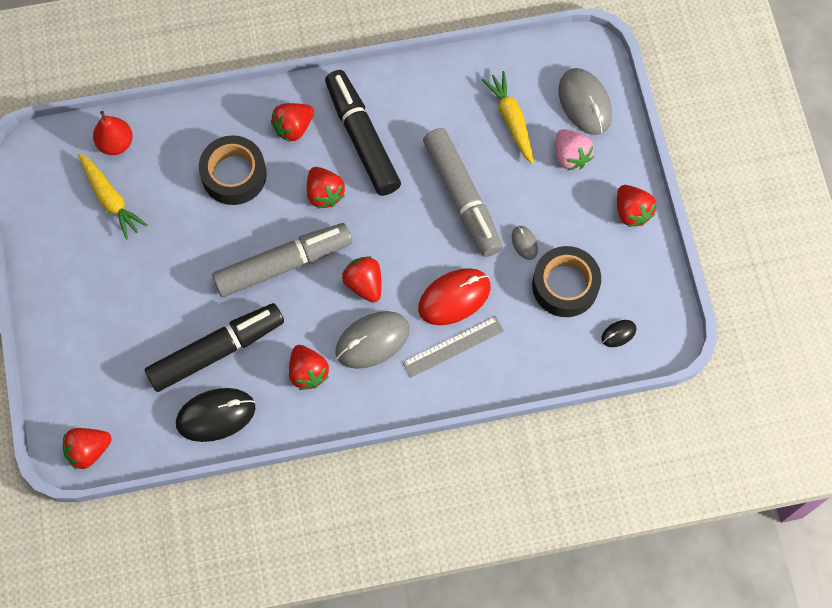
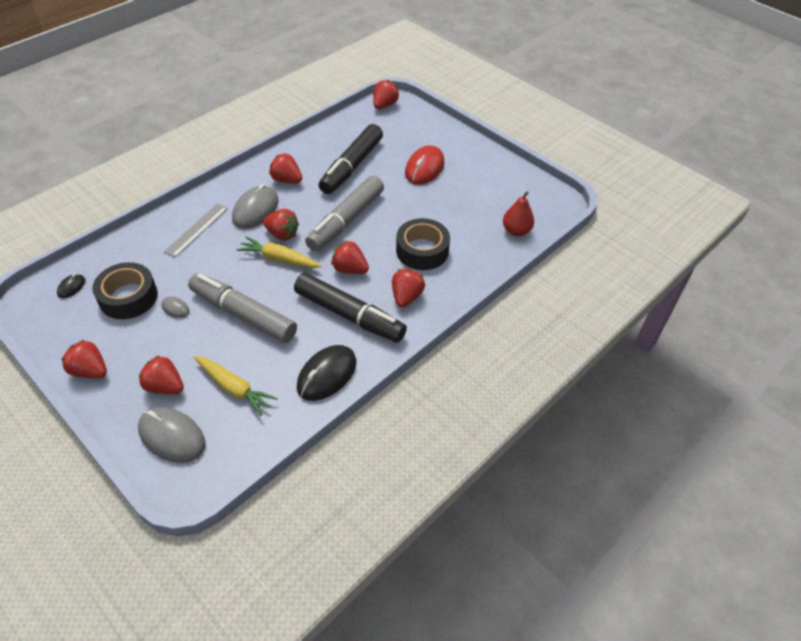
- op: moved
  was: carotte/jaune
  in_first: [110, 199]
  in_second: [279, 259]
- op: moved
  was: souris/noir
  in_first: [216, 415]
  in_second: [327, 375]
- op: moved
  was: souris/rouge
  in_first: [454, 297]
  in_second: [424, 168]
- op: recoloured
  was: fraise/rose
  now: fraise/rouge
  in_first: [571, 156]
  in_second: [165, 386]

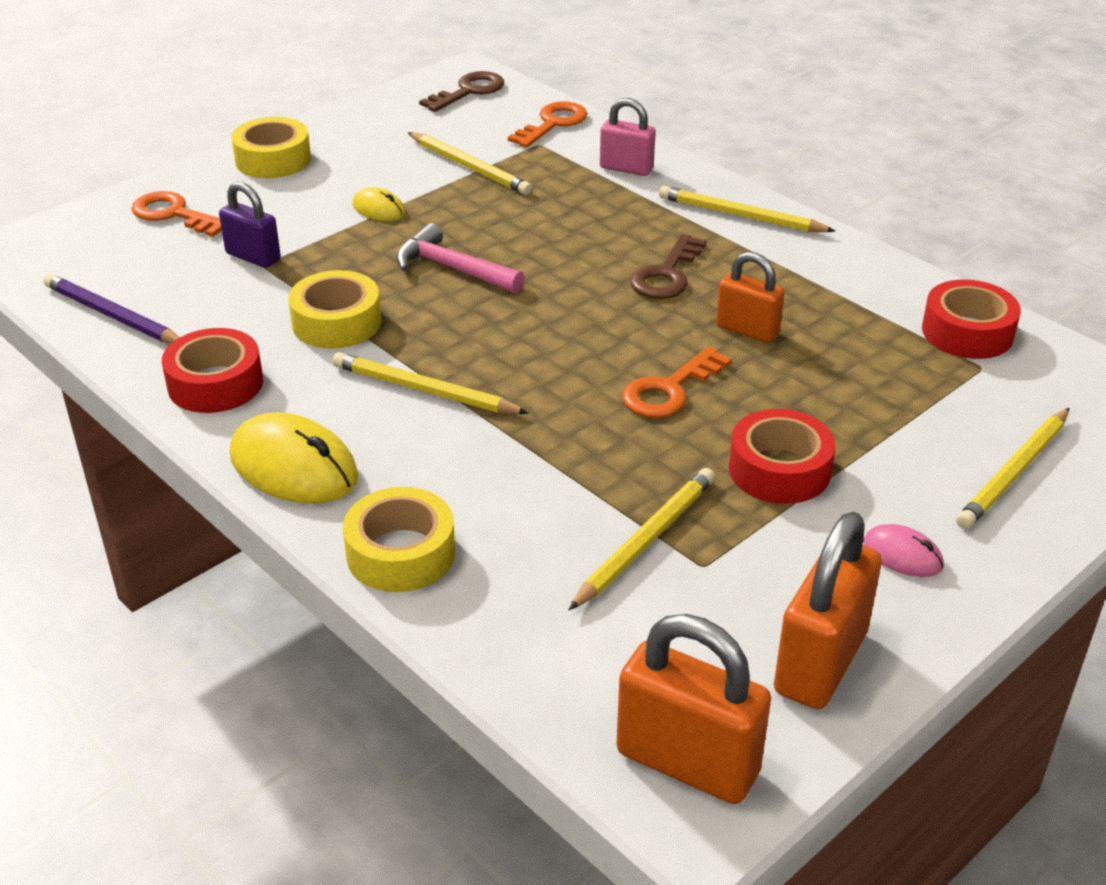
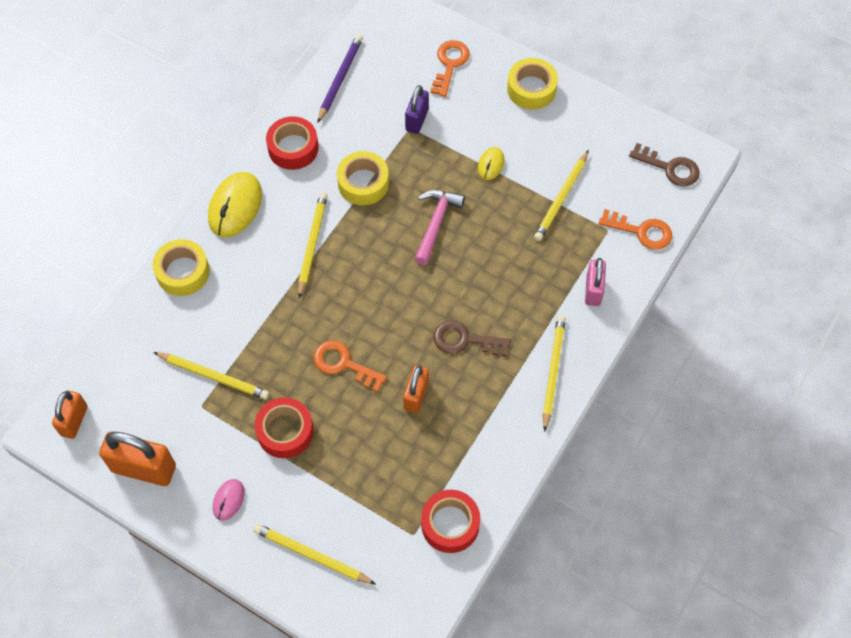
- op: resized
  was: cadenas/orange
  in_first: [687, 762]
  in_second: [74, 421]
  ratio: 0.62

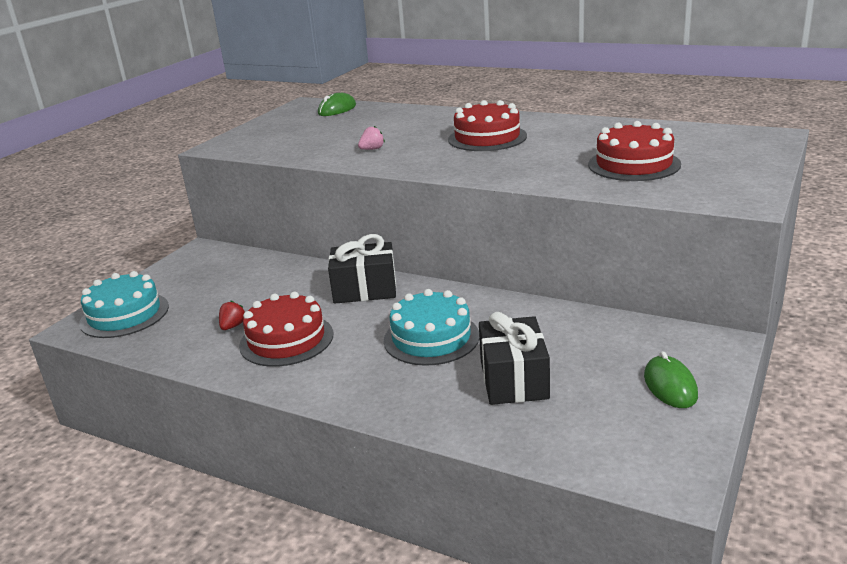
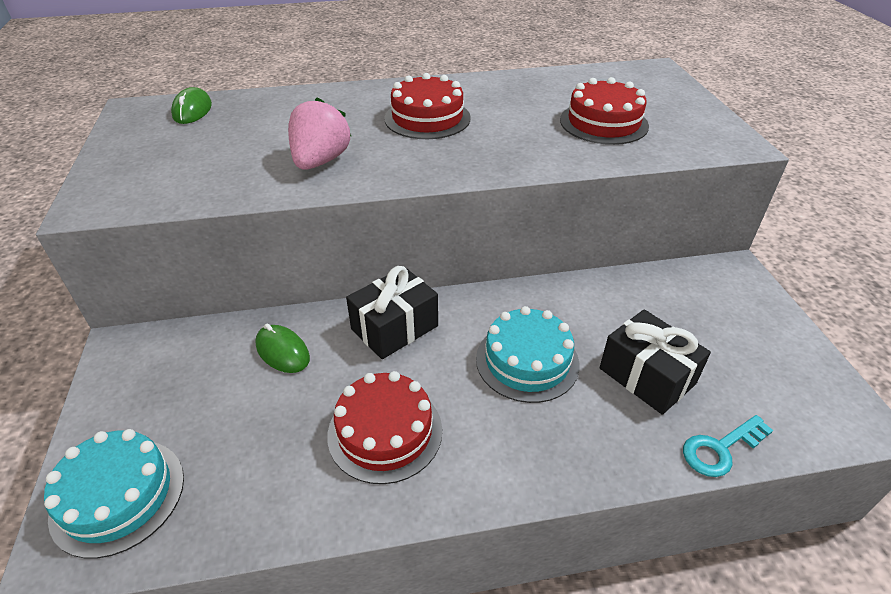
- op: removed
  was: fraise/rouge
  in_first: [233, 326]
- op: resized
  was: fraise/rose
  in_first: [372, 149]
  in_second: [320, 161]
  ratio: 2.16
- op: moved
  was: souris/vert
  in_first: [670, 386]
  in_second: [282, 351]
- op: added
  now: clé/turquoise
  in_second: [720, 449]

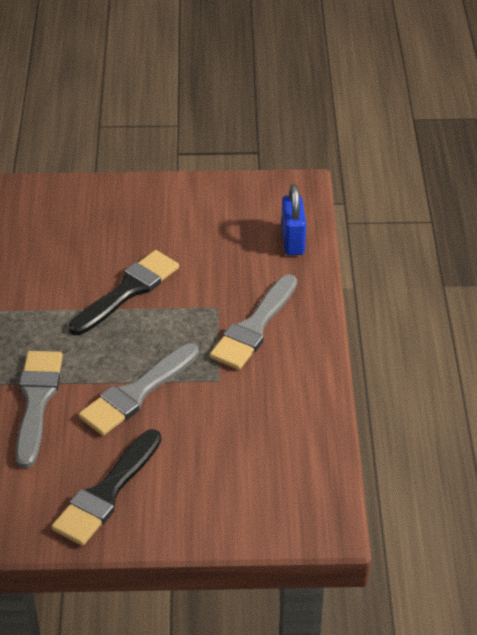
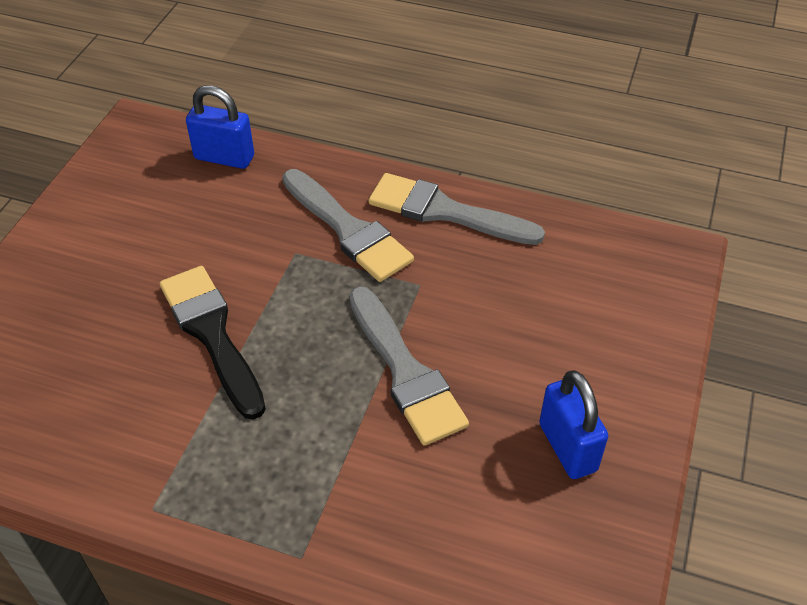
- op: moved
  was: pinceau/gris
  in_first: [36, 401]
  in_second: [445, 212]
- op: replaced
  was: pinceau/noir
  now: cadenas/bleu
  in_first: [106, 493]
  in_second: [567, 447]

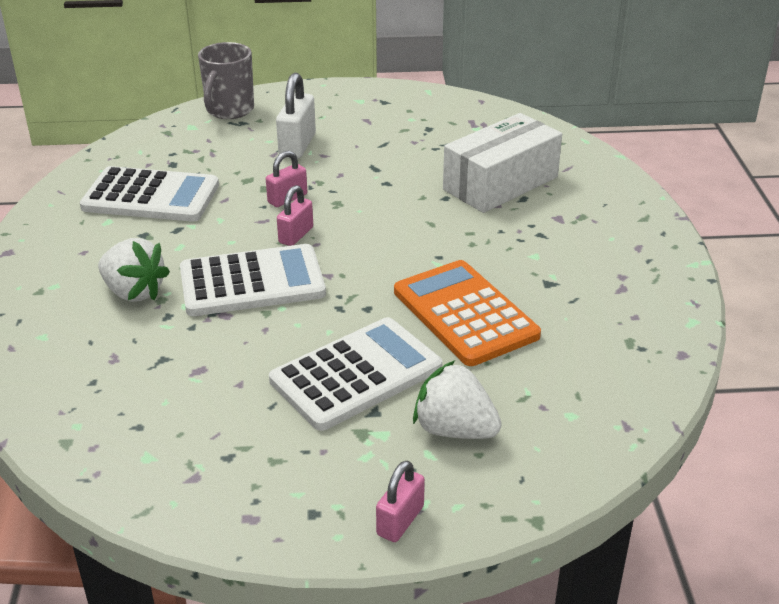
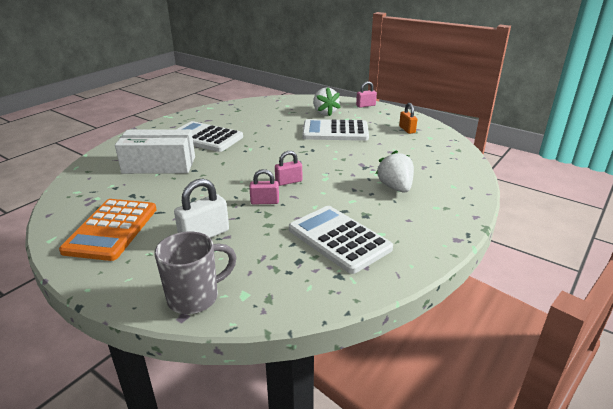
- op: moved
  was: calculatrice/blanc
  in_first: [252, 282]
  in_second: [205, 137]
- op: moved
  was: calculatrice/orange
  in_first: [465, 313]
  in_second: [111, 229]
- op: added
  now: cadenas/orange
  in_second: [407, 130]

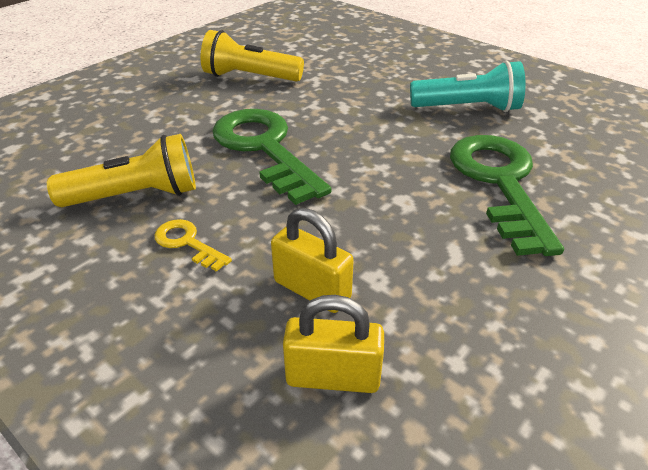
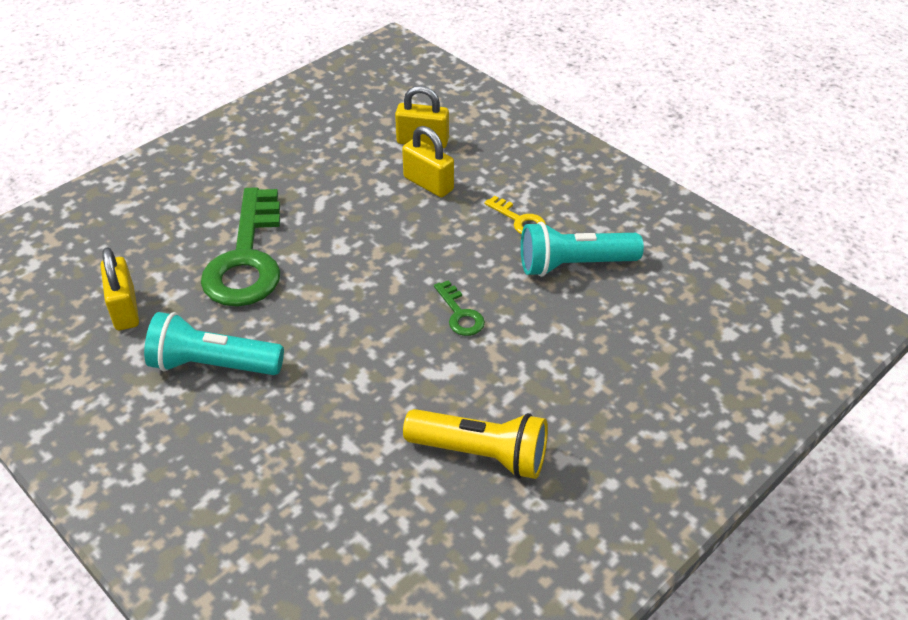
- op: recoloured
  was: lampe de poche/jaune
  now: lampe de poche/turquoise
  in_first: [136, 196]
  in_second: [574, 265]
- op: resized
  was: clé/vert
  in_first: [265, 149]
  in_second: [460, 314]
  ratio: 0.44
- op: added
  now: cadenas/jaune
  in_second: [125, 309]

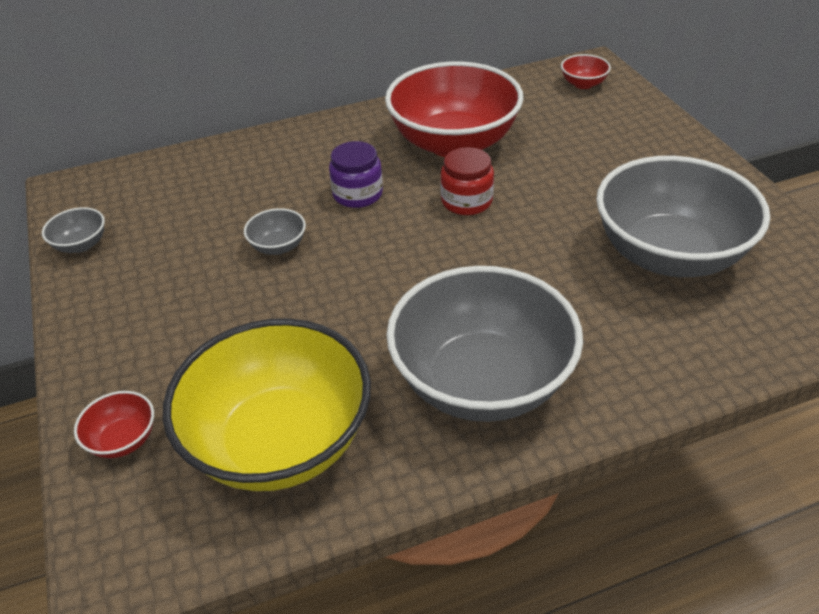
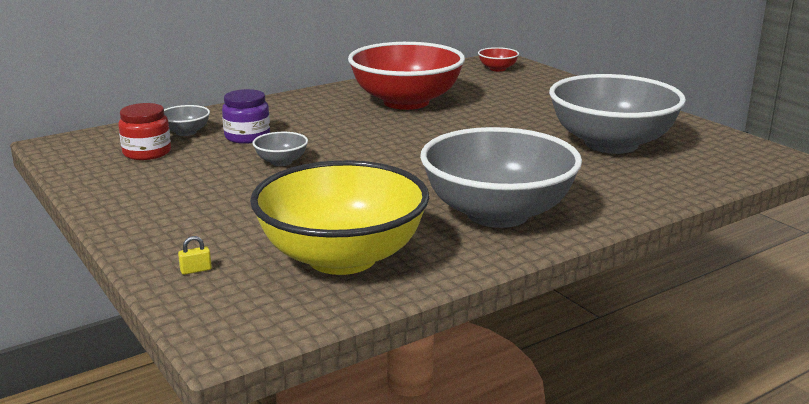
- op: moved
  was: bol/gris
  in_first: [81, 245]
  in_second: [186, 132]
- op: replaced
  was: bol/rouge
  now: cadenas/jaune
  in_first: [123, 440]
  in_second: [196, 270]
- op: moved
  was: bocal/violet
  in_first: [357, 194]
  in_second: [247, 136]
- op: moved
  was: bocal/rouge
  in_first: [466, 201]
  in_second: [147, 152]

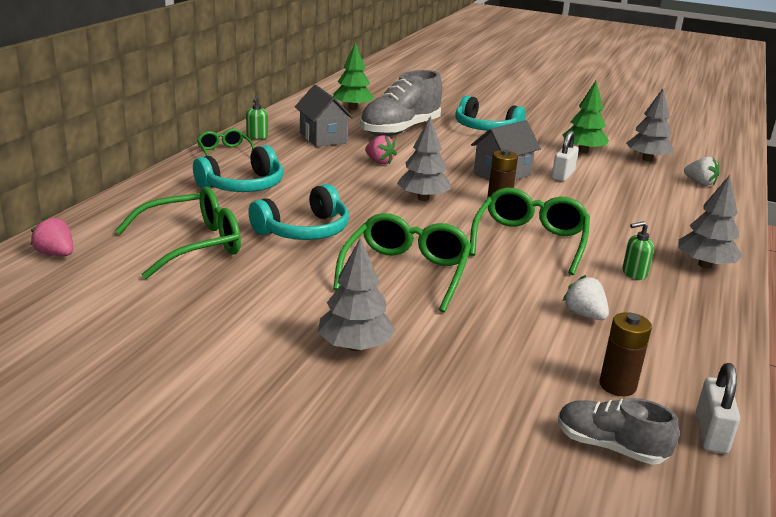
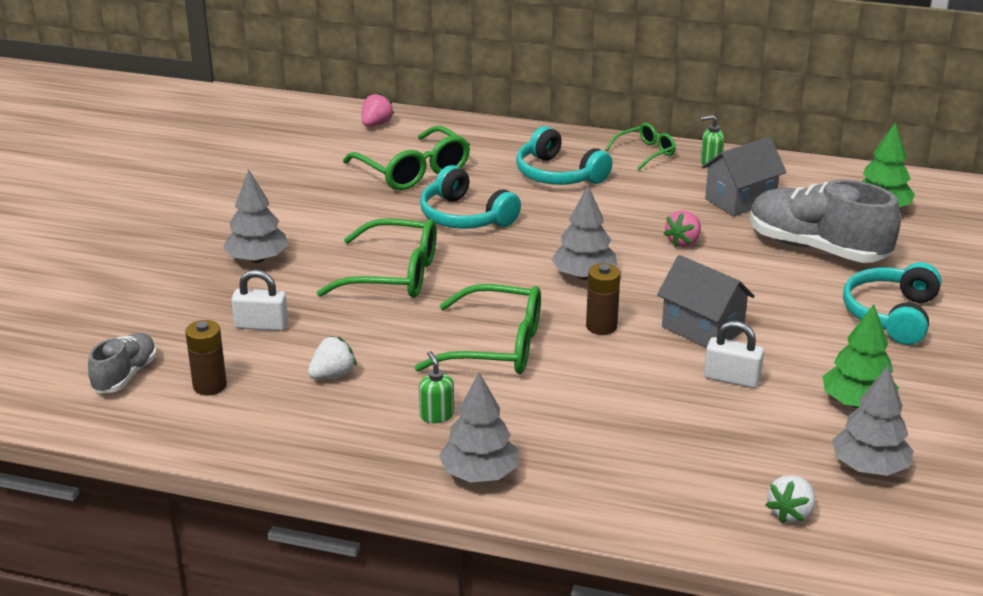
- op: moved
  was: cadenas/blanc
  in_first: [711, 433]
  in_second: [261, 325]

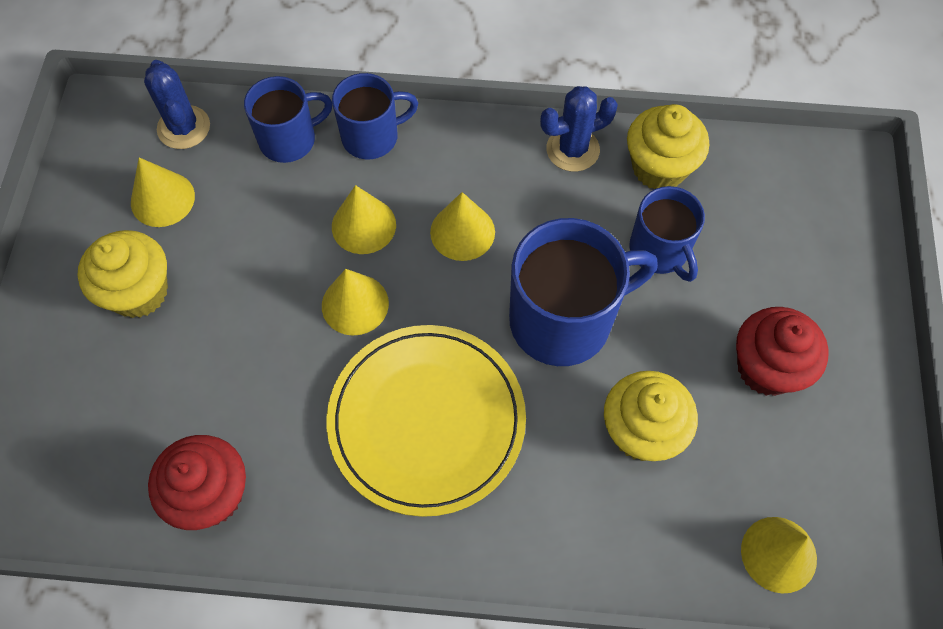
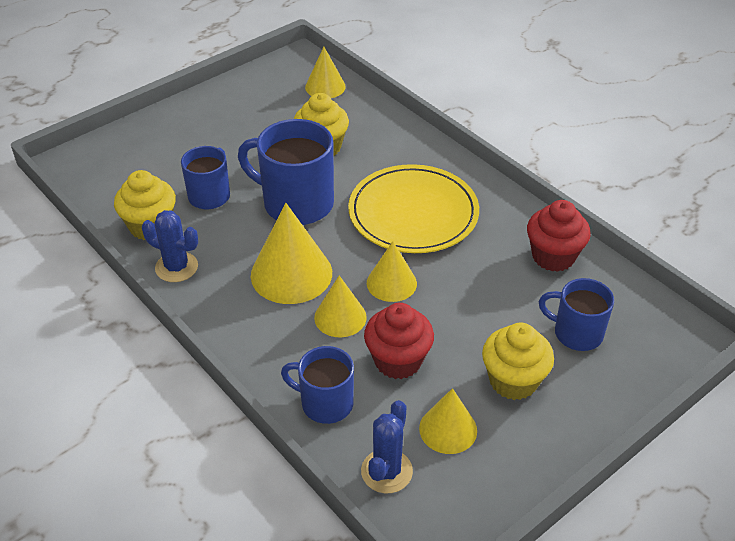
- op: moved
  was: tasse/bleu
  in_first: [372, 137]
  in_second: [576, 333]
- op: resized
  was: cône/jaune
  in_first: [462, 232]
  in_second: [291, 273]
  ratio: 1.63
- op: moved
  was: muffin/rouge
  in_first: [766, 368]
  in_second: [398, 361]

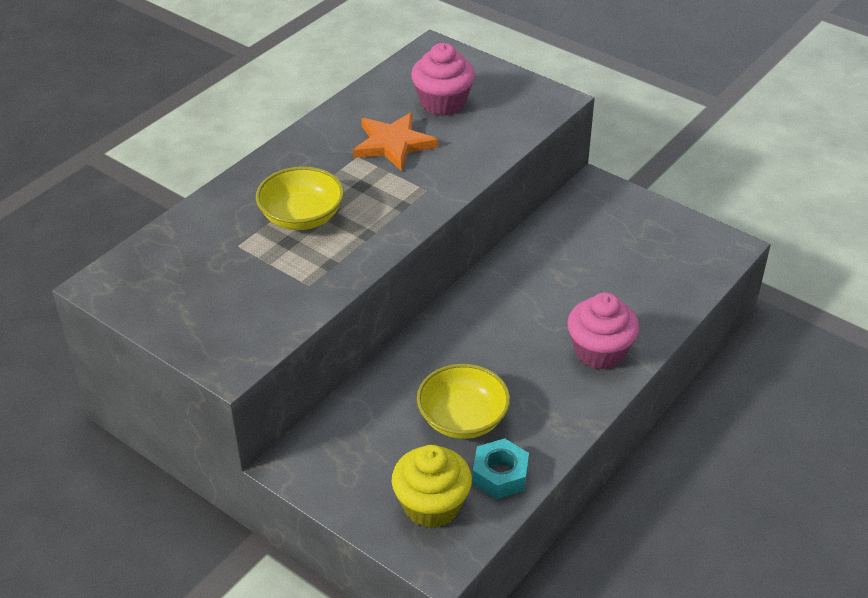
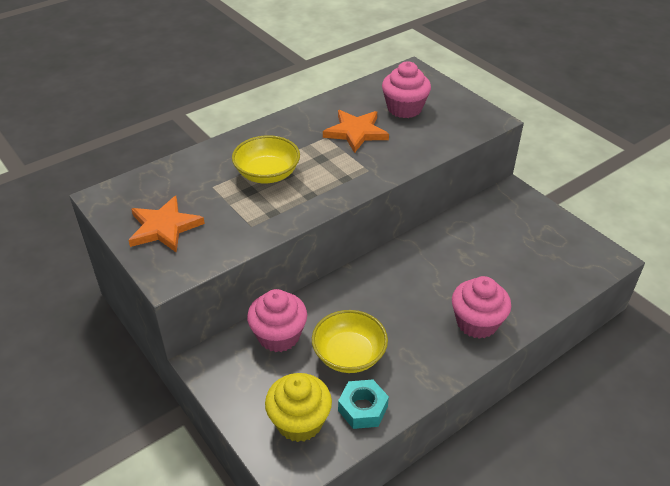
- op: added
  now: étoile/orange
  in_second: [164, 227]
- op: added
  now: muffin/rose
  in_second: [279, 336]

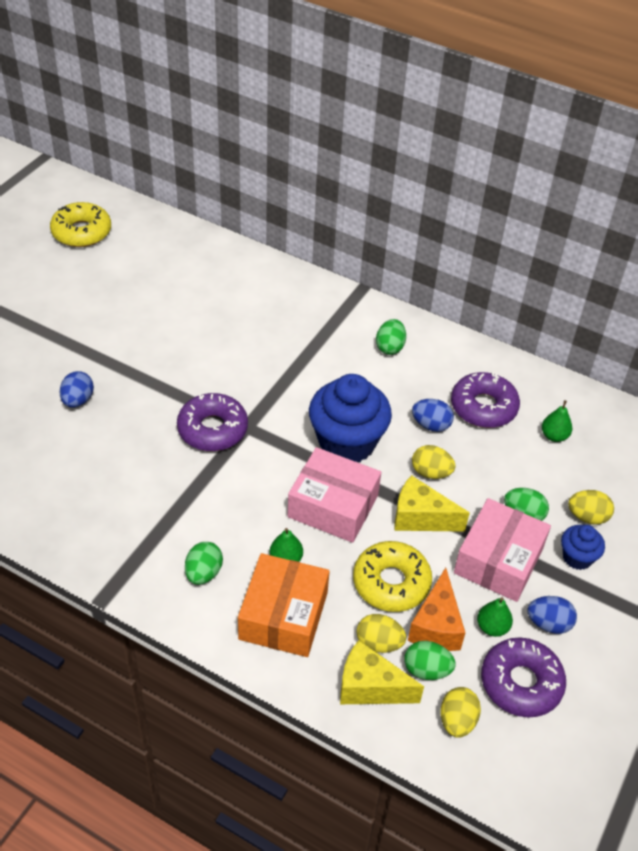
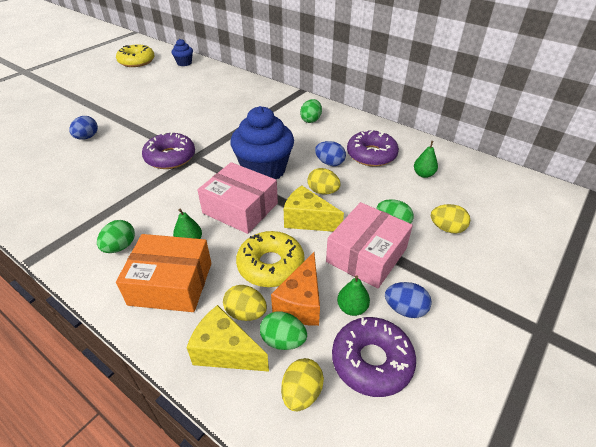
- op: turned
  was: boîte/orange
  in_first: [283, 615]
  in_second: [171, 283]
  clockwise: 75
- op: moved
  was: muffin/bleu
  in_first: [577, 557]
  in_second: [184, 63]

